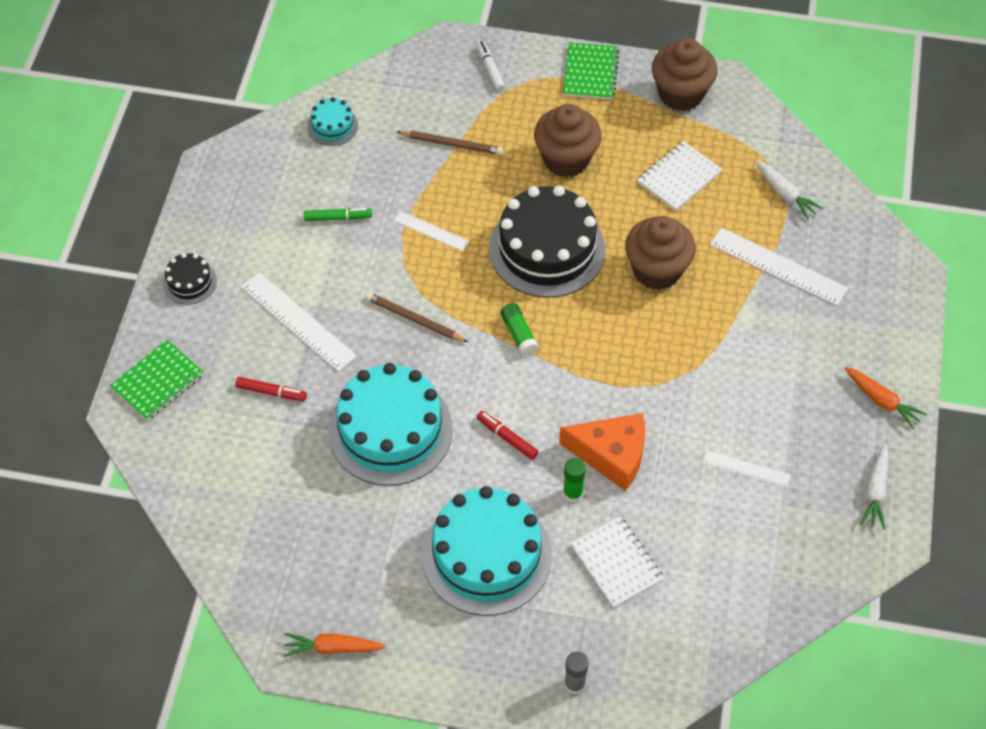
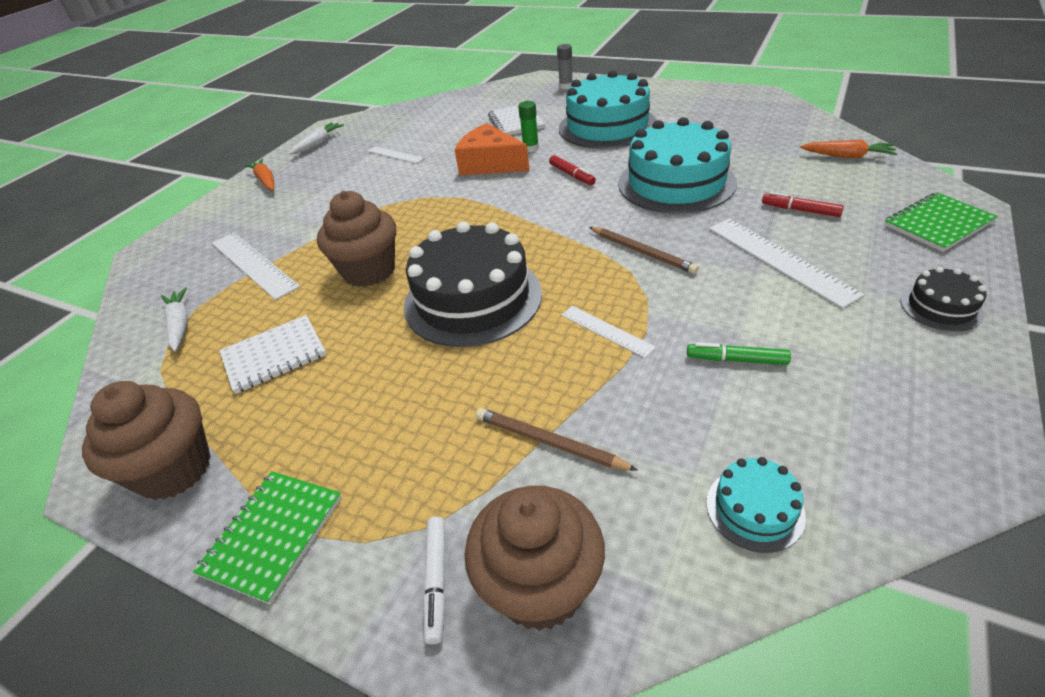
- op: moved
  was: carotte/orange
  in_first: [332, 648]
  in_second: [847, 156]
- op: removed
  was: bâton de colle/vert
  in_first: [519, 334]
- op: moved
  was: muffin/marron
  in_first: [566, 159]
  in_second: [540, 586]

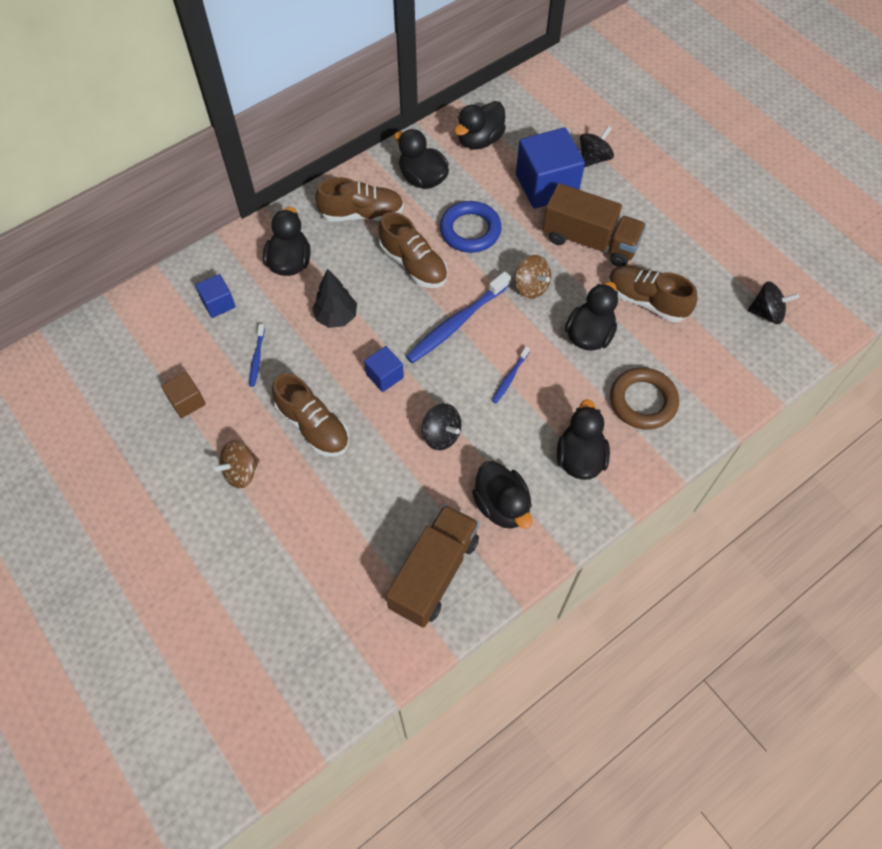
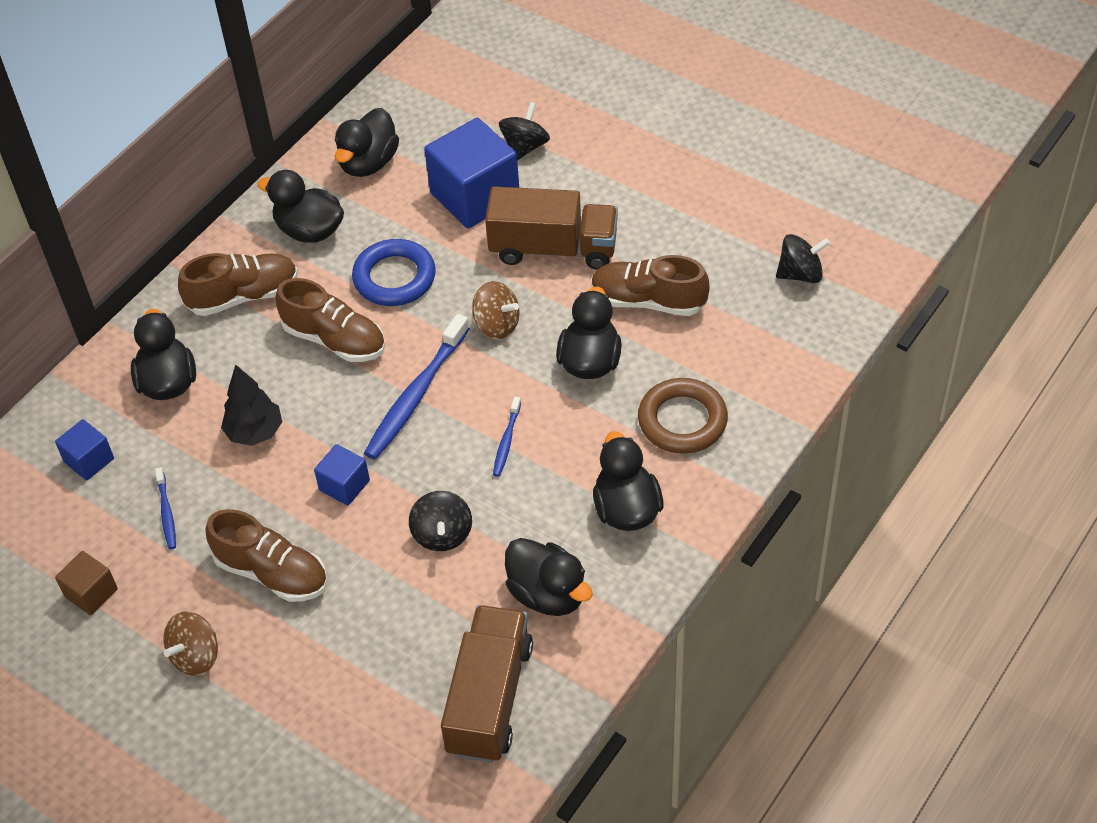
- op: turned
  was: toupie/noir
  in_first: [441, 435]
  in_second: [442, 534]
  clockwise: 60

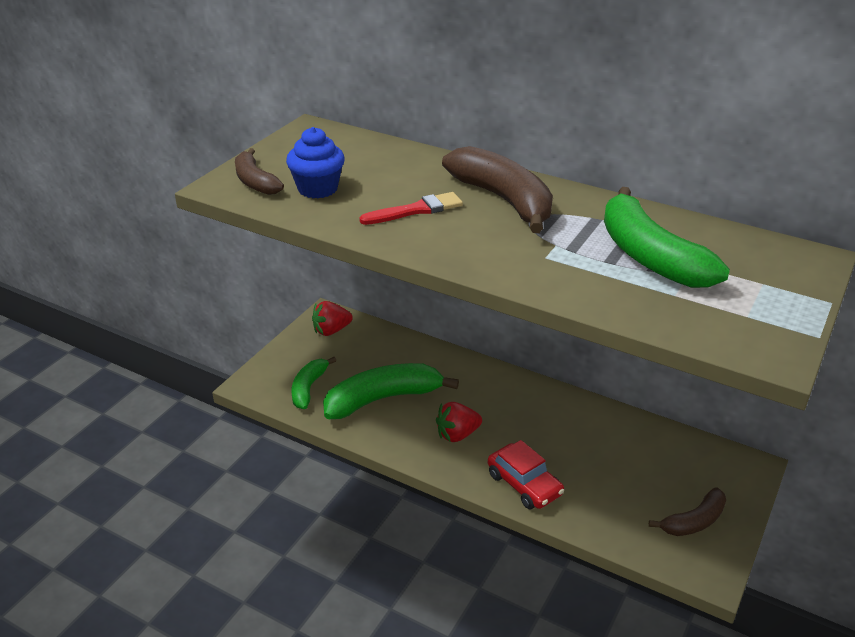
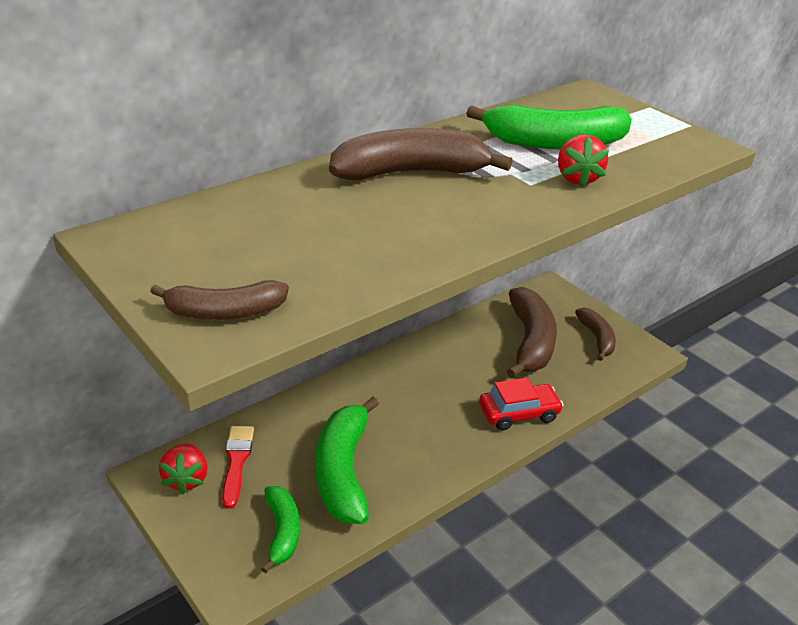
- op: removed
  was: muffin/bleu
  in_first: [317, 189]
- op: turned
  was: banane/vert
  in_first: [309, 388]
  in_second: [282, 532]
  clockwise: -135
- op: moved
  was: pinceau/rouge
  in_first: [416, 210]
  in_second: [236, 462]
- op: moved
  was: fraise/rouge
  in_first: [457, 434]
  in_second: [577, 178]
- op: added
  now: banane/marron
  in_second: [530, 342]

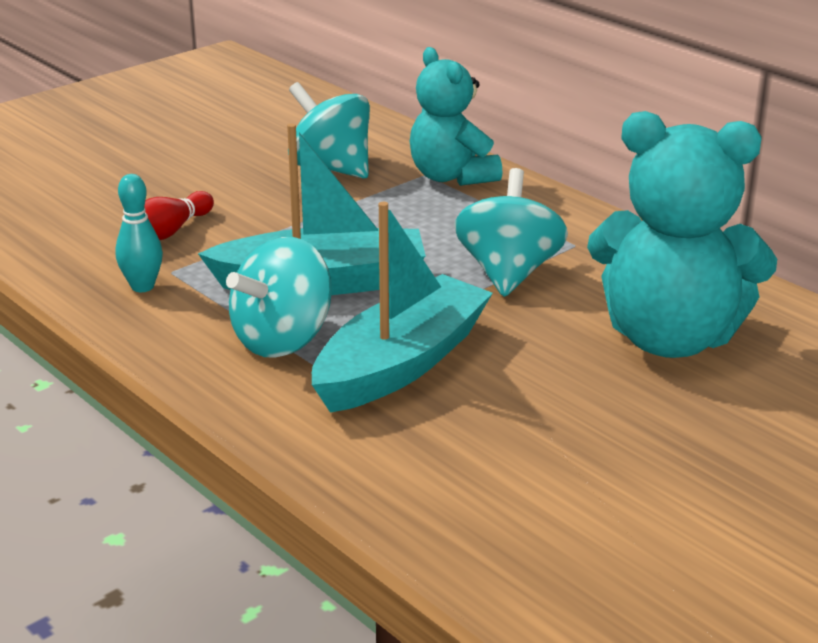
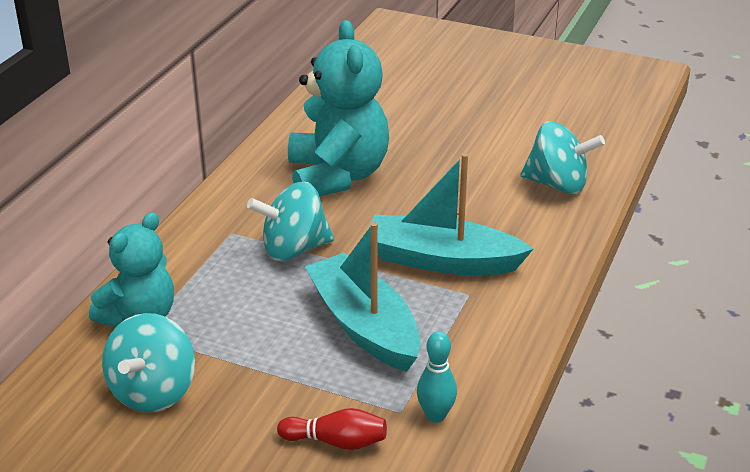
- op: moved
  was: toupie/turquoise
  in_first: [282, 340]
  in_second: [557, 184]

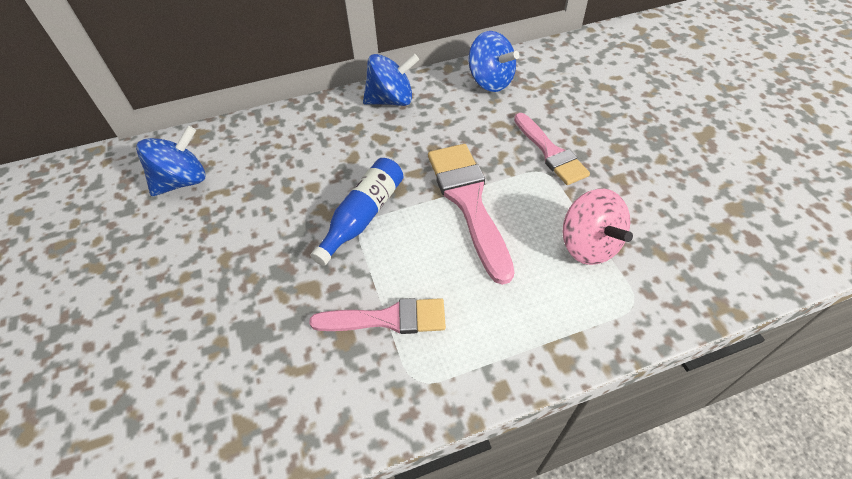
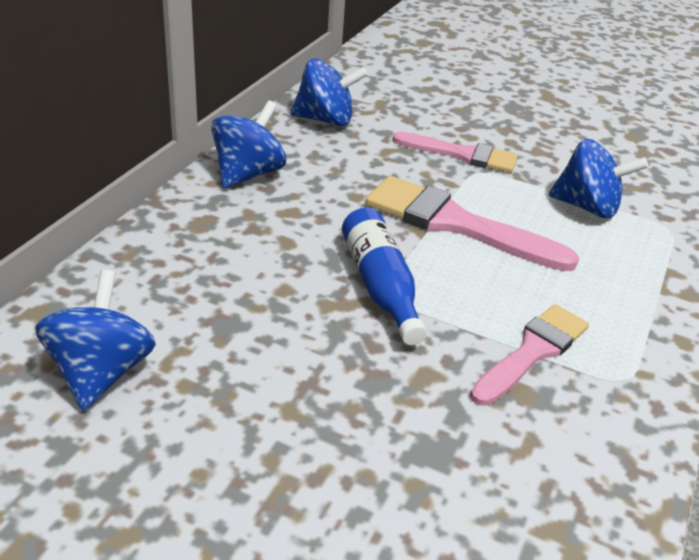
- op: recoloured
  was: toupie/rose
  now: toupie/bleu
  in_first: [588, 245]
  in_second: [587, 207]

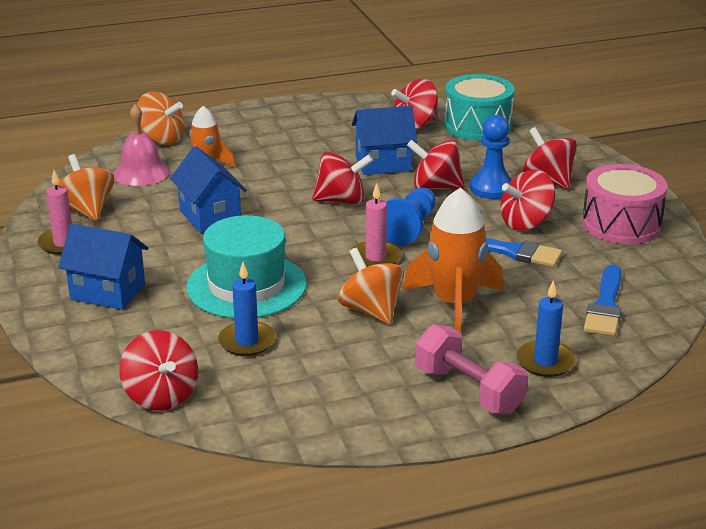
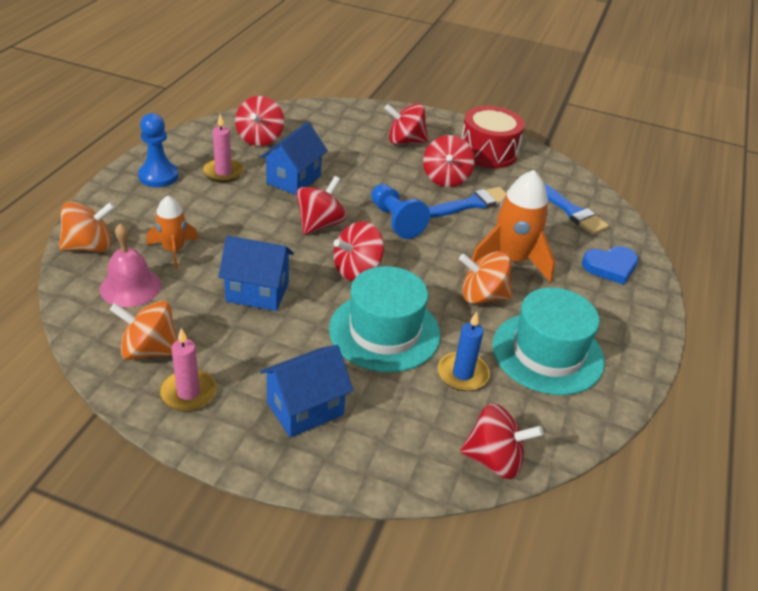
- op: moved
  was: bougie/rose
  in_first: [375, 258]
  in_second: [223, 172]
- op: moved
  was: toupie/rouge
  in_first: [435, 187]
  in_second: [357, 270]
- op: removed
  was: haltère/rose
  in_first: [468, 390]
- op: removed
  was: tambour/turquoise
  in_first: [477, 126]
- op: moved
  was: pion/bleu
  in_first: [492, 188]
  in_second: [158, 176]
- op: replaced
  was: bougie/bleu
  now: cœur/bleu
  in_first: [545, 362]
  in_second: [610, 267]
- op: recoloured
  was: tambour/rose
  now: tambour/rouge
  in_first: [621, 224]
  in_second: [488, 152]
- op: added
  now: chapeau/turquoise
  in_second: [547, 353]

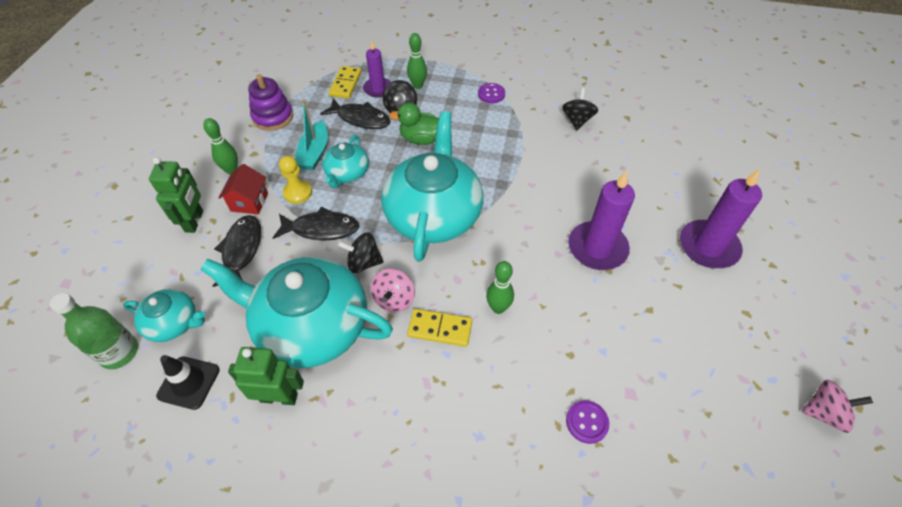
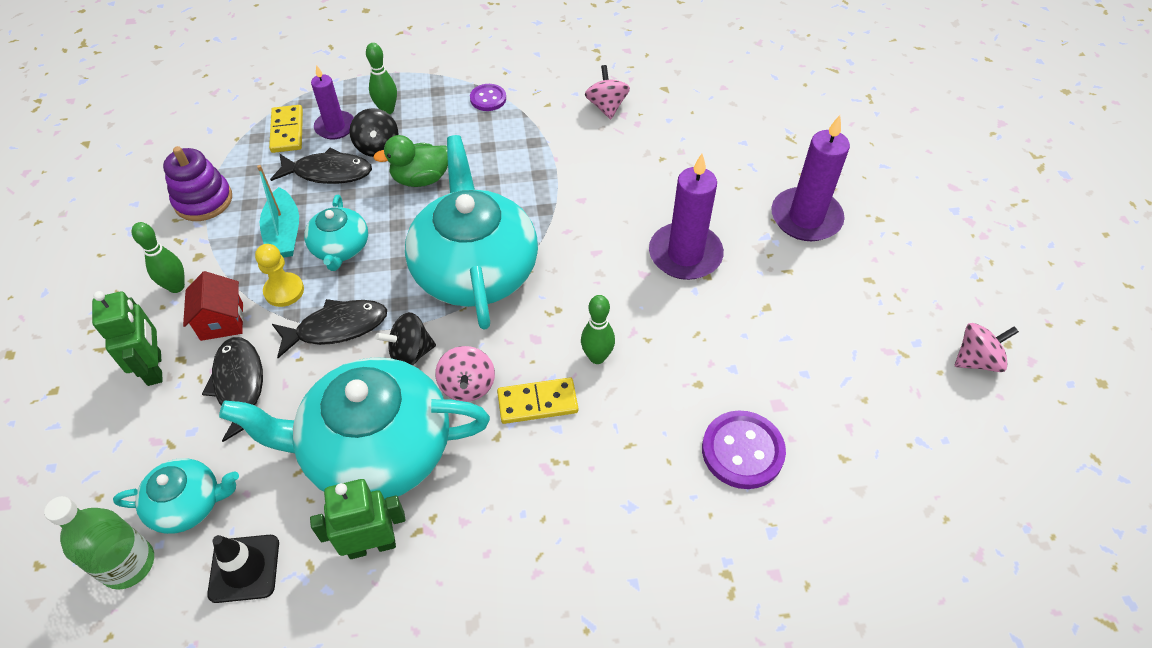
- op: recoloured
  was: toupie/noir
  now: toupie/rose
  in_first: [577, 120]
  in_second: [606, 106]
- op: resized
  was: bouton/violet
  in_first: [587, 422]
  in_second: [742, 451]
  ratio: 1.66

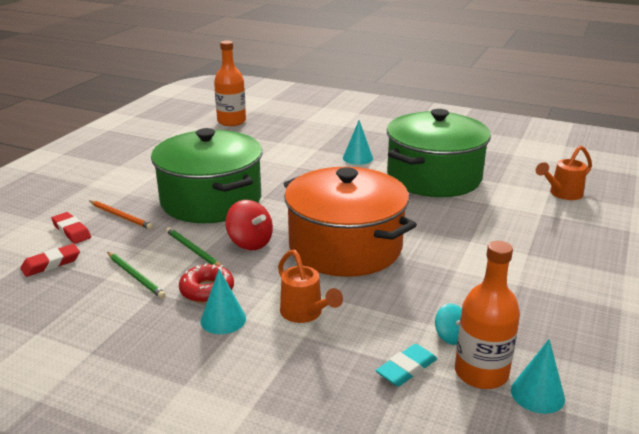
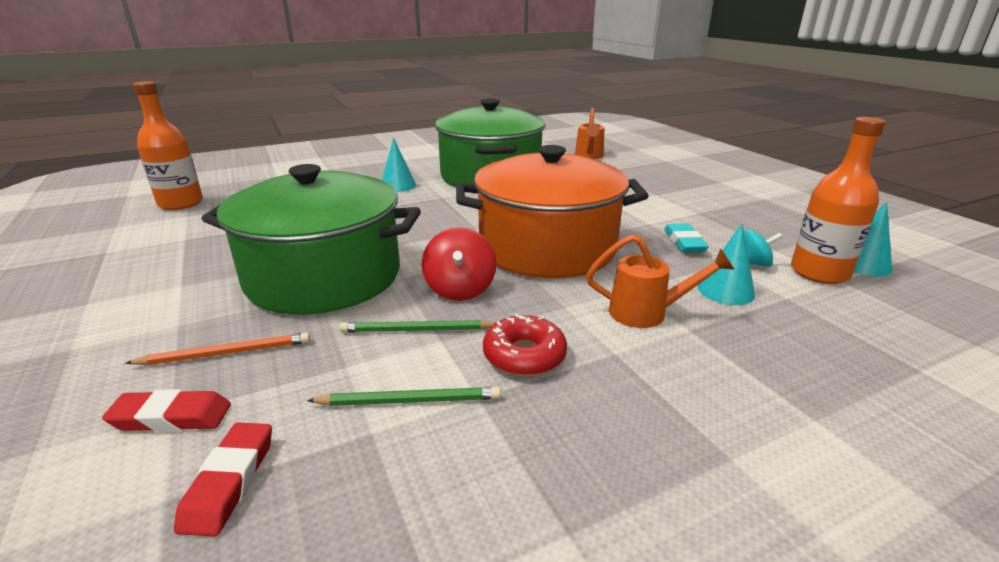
- op: moved
  was: cône/turquoise
  in_first: [223, 319]
  in_second: [725, 290]
- op: turned
  was: toupie/rouge
  in_first: [250, 243]
  in_second: [460, 289]
  clockwise: 90
- op: moved
  was: gomme/turquoise
  in_first: [406, 369]
  in_second: [684, 242]

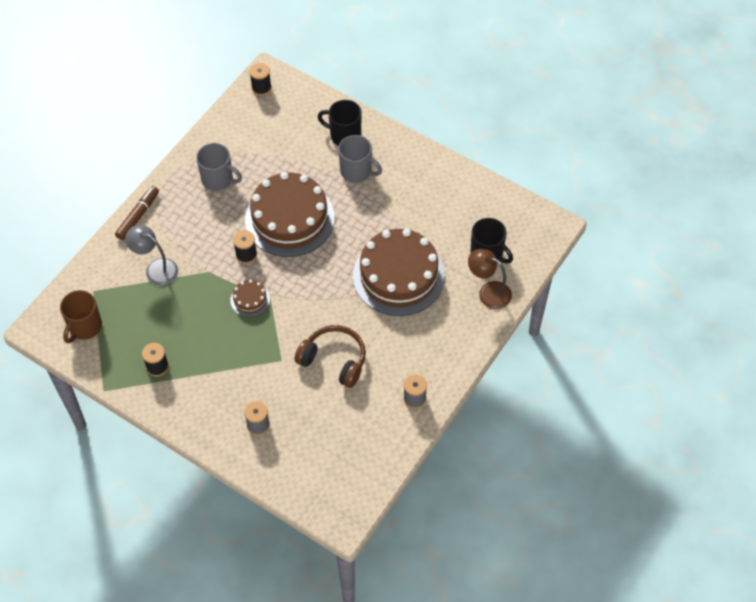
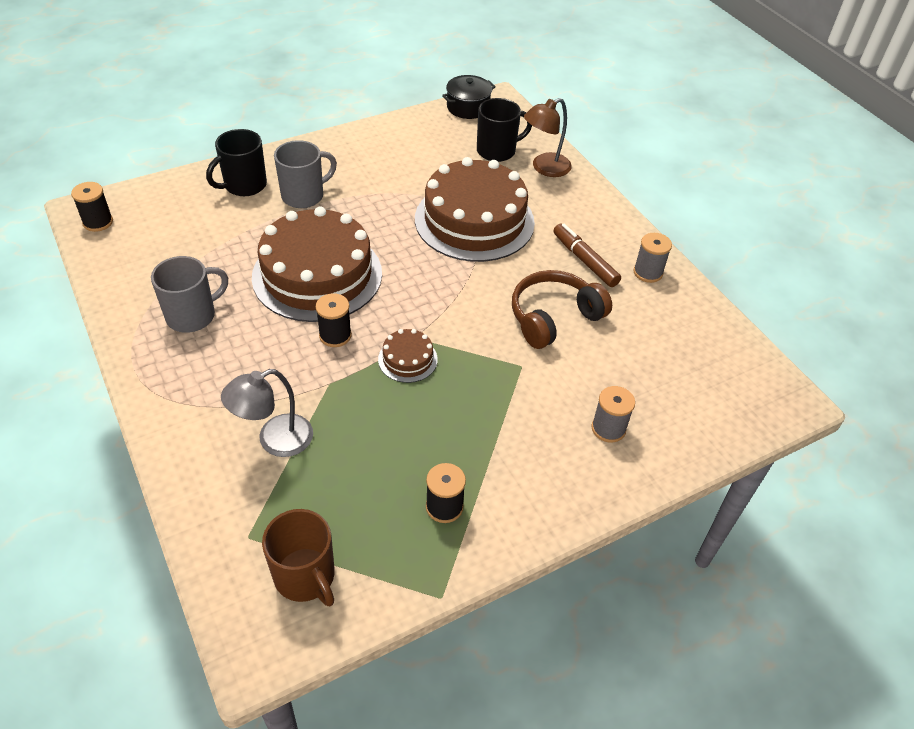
- op: moved
  was: feutre/marron
  in_first: [138, 216]
  in_second: [584, 260]
- op: added
  now: marmite/noir
  in_second: [468, 107]

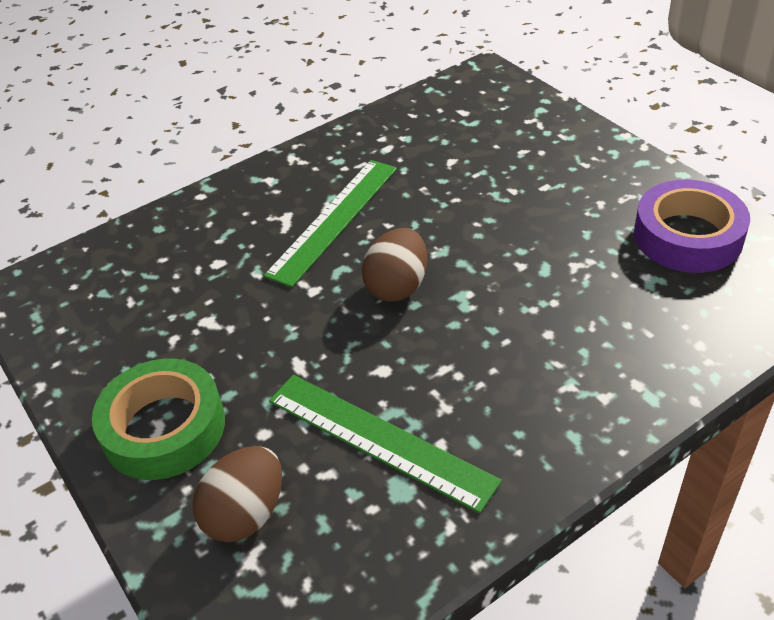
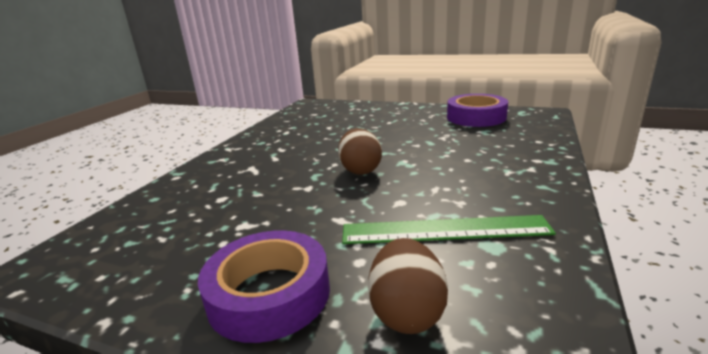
- op: recoloured
  was: ruban adhésif/vert
  now: ruban adhésif/violet
  in_first: [164, 428]
  in_second: [269, 294]
- op: removed
  was: règle/vert
  in_first: [334, 220]

